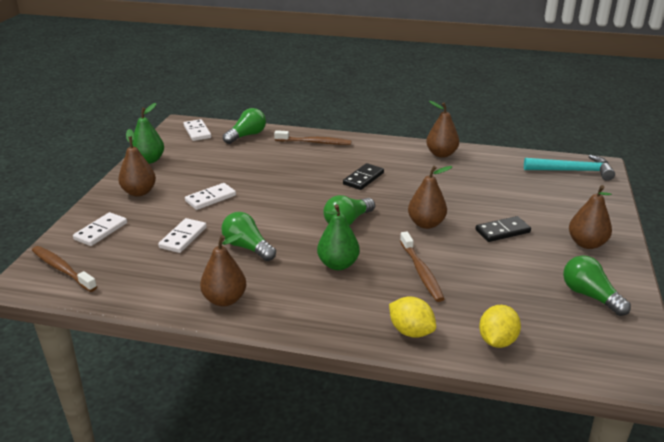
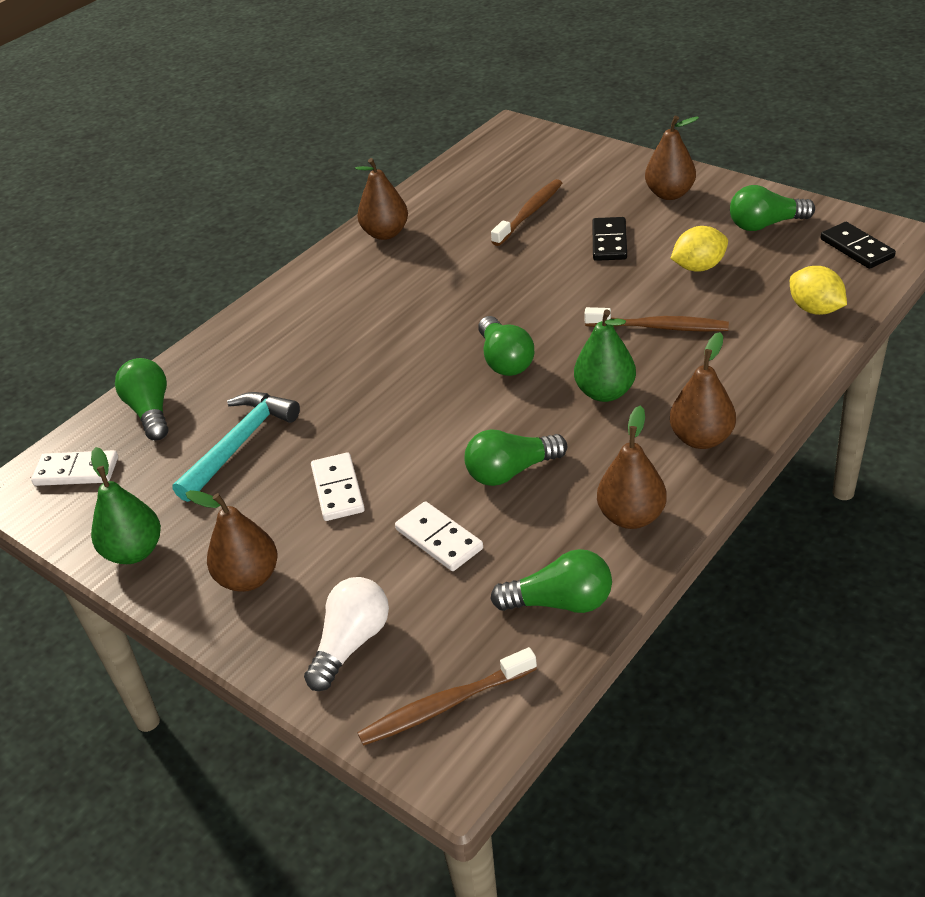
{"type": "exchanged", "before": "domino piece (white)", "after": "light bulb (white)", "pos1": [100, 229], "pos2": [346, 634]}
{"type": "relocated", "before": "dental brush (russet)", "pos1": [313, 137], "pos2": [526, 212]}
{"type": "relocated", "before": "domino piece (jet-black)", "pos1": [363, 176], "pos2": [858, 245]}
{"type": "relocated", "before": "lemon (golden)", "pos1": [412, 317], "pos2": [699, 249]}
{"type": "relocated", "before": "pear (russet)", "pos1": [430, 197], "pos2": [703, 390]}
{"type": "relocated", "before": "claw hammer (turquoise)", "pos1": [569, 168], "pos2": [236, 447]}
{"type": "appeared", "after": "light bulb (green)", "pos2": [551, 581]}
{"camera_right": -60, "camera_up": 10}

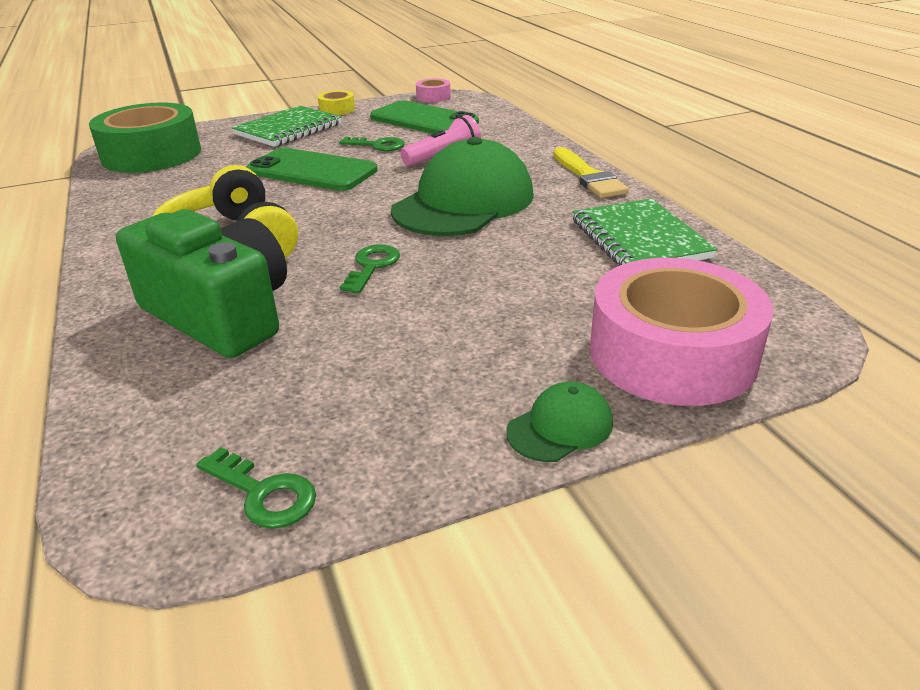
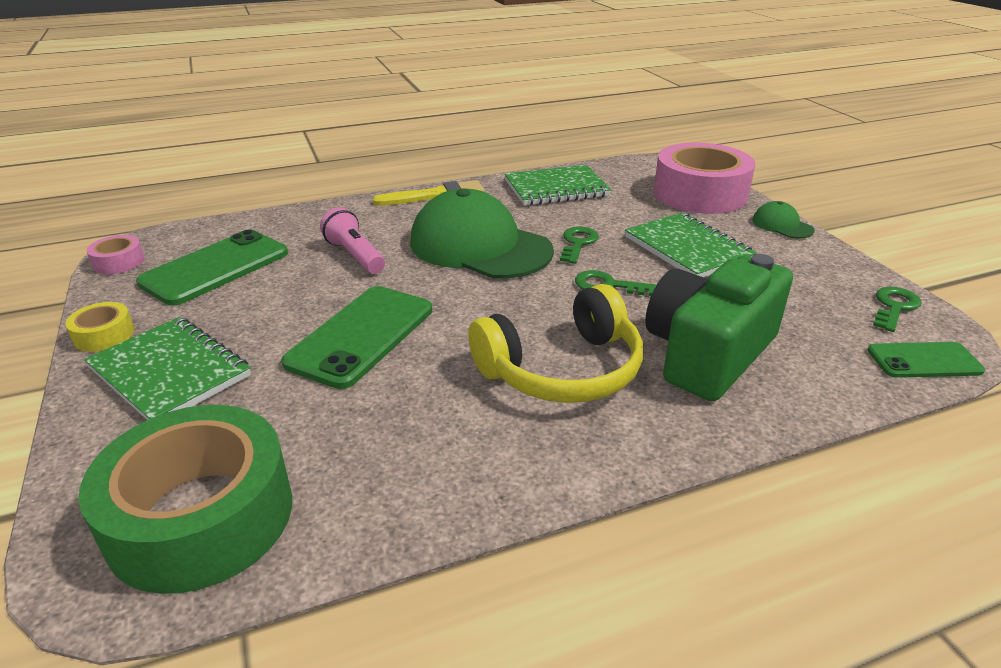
{"type": "relocated", "before": "latchkey (green)", "pos1": [372, 144], "pos2": [579, 245]}
{"type": "appeared", "after": "exercise book (green)", "pos2": [691, 245]}
{"type": "appeared", "after": "smartphone (green)", "pos2": [926, 360]}
{"camera_right": -90, "camera_up": 0}

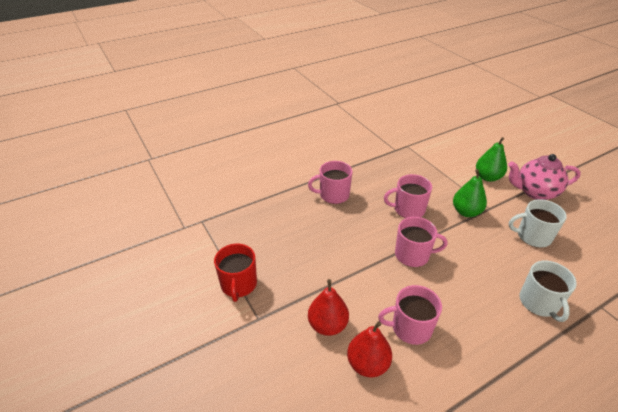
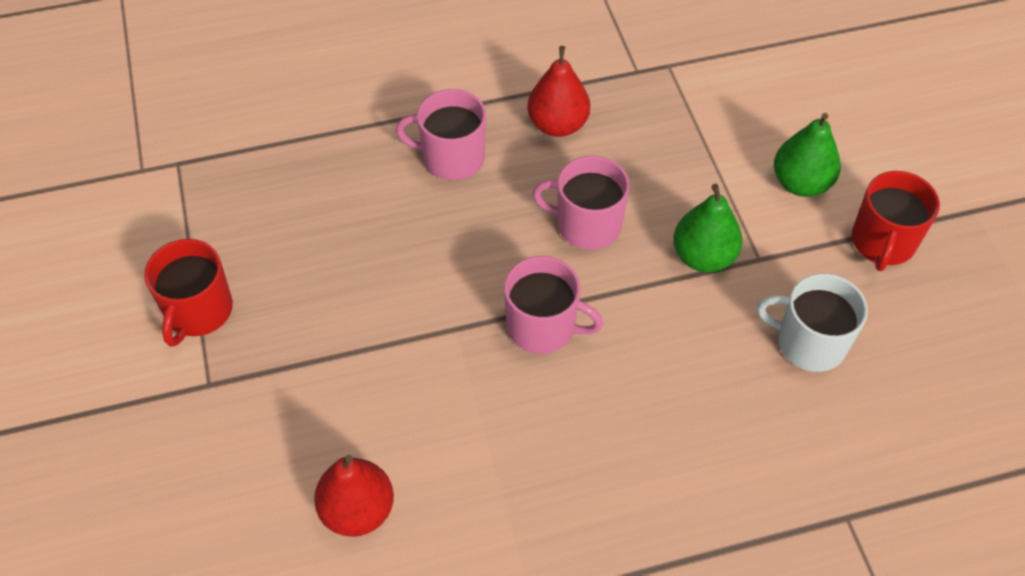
{"type": "relocated", "before": "pear (crimson)", "pos1": [328, 307], "pos2": [558, 91]}
{"type": "missing", "before": "coffee mug (rosy)", "pos1": [410, 315]}
{"type": "exchanged", "before": "china teapot (rosy)", "after": "coffee mug (crimson)", "pos1": [544, 177], "pos2": [896, 221]}
{"type": "missing", "before": "coffee mug (white)", "pos1": [548, 291]}
{"camera_right": 15, "camera_up": 15}

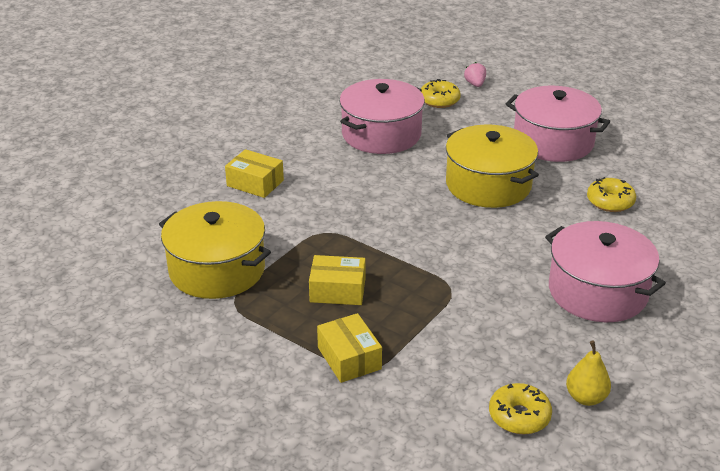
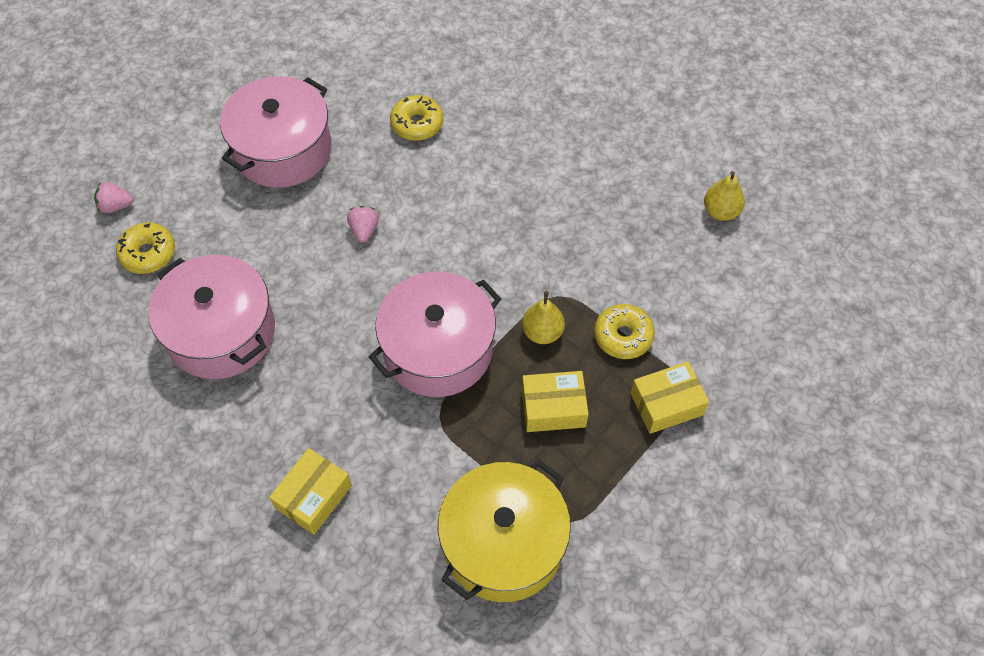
{"type": "spun", "before": "parcel (golden)", "pos1": [337, 280], "pos2": [555, 401], "turn": 75}
{"type": "exchanged", "before": "pot (golden)", "after": "strawberry (rosy)", "pos1": [492, 166], "pos2": [363, 224]}
{"type": "relocated", "before": "doughnut (golden)", "pos1": [520, 408], "pos2": [624, 331]}
{"type": "relocated", "before": "pot (rosy)", "pos1": [605, 271], "pos2": [435, 334]}
{"type": "appeared", "after": "pear (golden)", "pos2": [543, 317]}
{"camera_right": -85, "camera_up": 25}

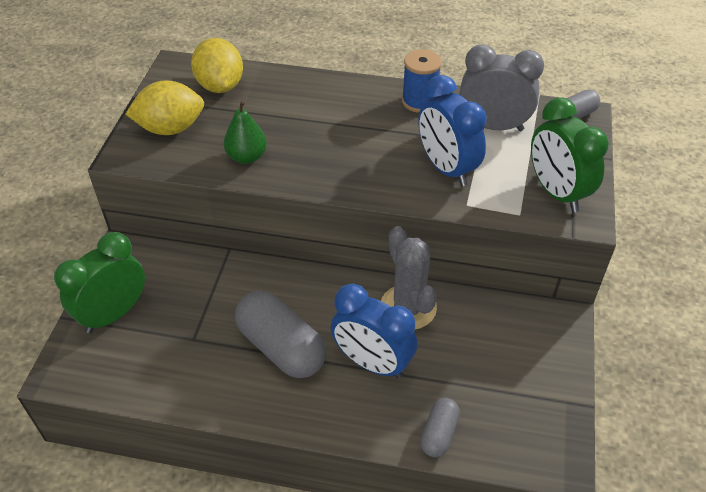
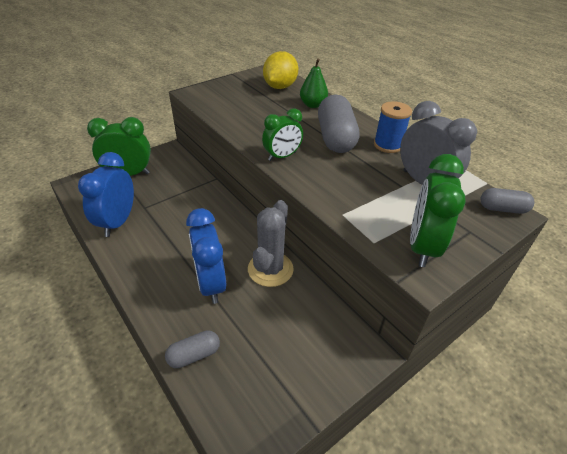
{"type": "missing", "before": "lemon (golden)", "pos1": [164, 107]}
{"type": "relocated", "before": "pear (green)", "pos1": [245, 132], "pos2": [314, 83]}
{"type": "relocated", "before": "pill (gray)", "pos1": [280, 334], "pos2": [338, 124]}
{"type": "relocated", "before": "alarm clock (blue)", "pos1": [452, 130], "pos2": [106, 194]}
{"type": "appeared", "after": "alarm clock (green)", "pos2": [282, 134]}
{"camera_right": 40, "camera_up": -5}

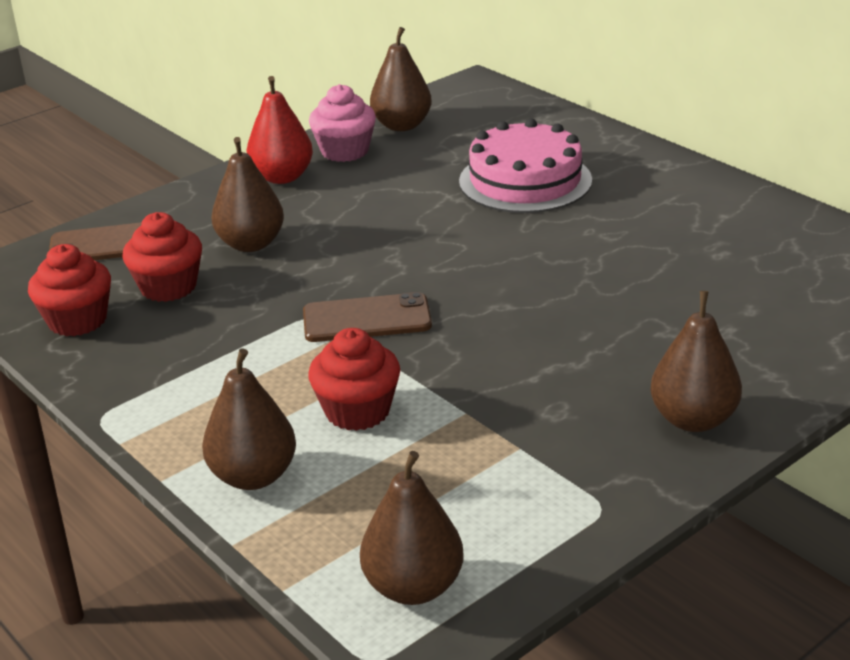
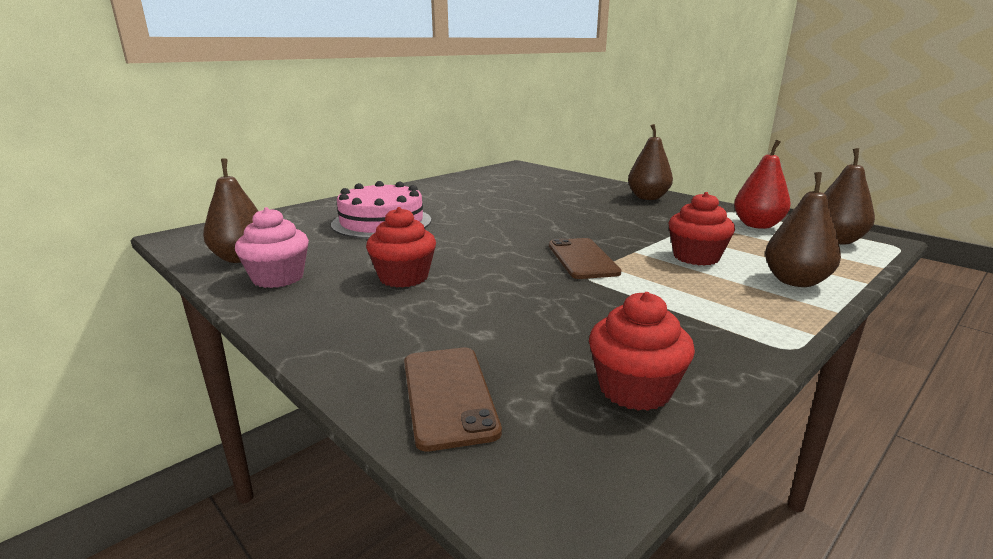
{"type": "relocated", "before": "fairy cake (crimson)", "pos1": [162, 257], "pos2": [401, 247]}
{"type": "missing", "before": "pear (russet)", "pos1": [247, 194]}
{"type": "relocated", "before": "pear (crimson)", "pos1": [280, 130], "pos2": [762, 184]}
{"camera_right": -95, "camera_up": -10}

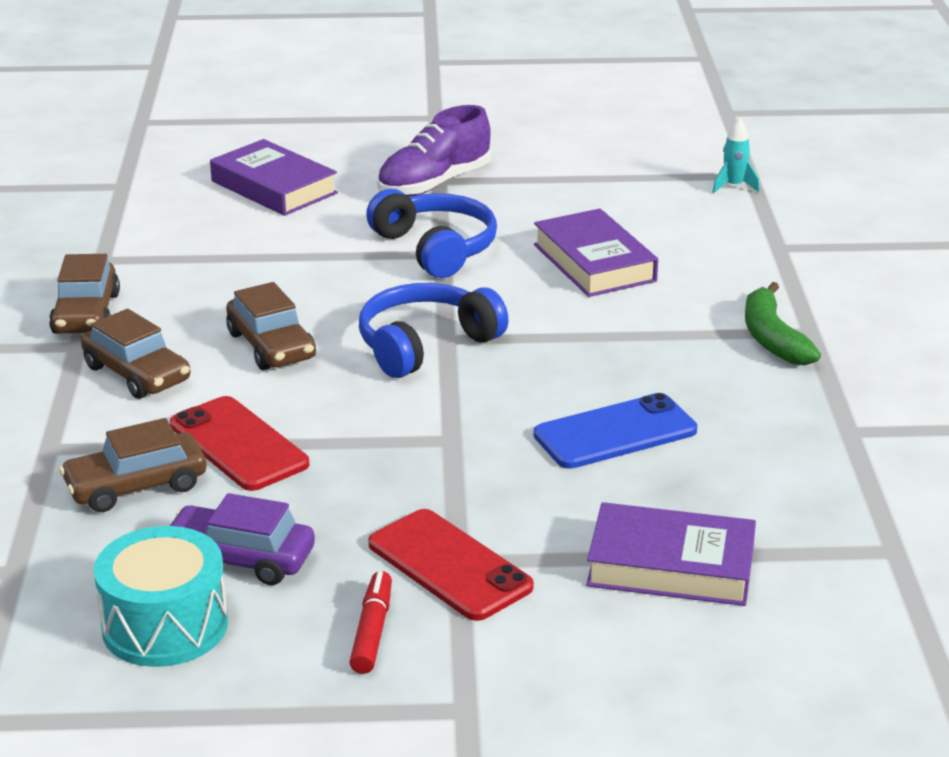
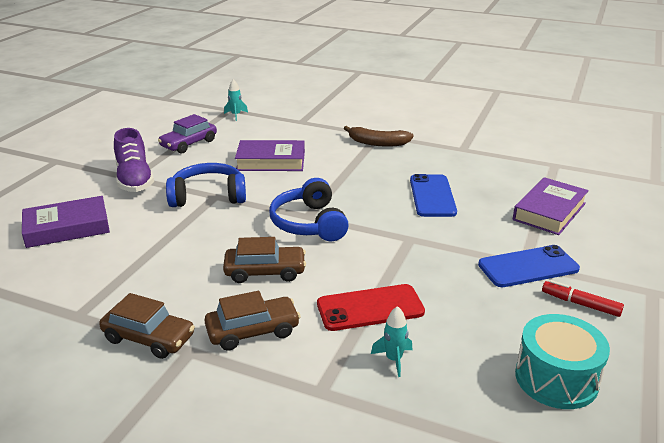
{"type": "exchanged", "before": "car (russet)", "after": "spaceship (turquoise)", "pos1": [132, 465], "pos2": [391, 341]}
{"type": "relocated", "before": "car (royal purple)", "pos1": [242, 539], "pos2": [187, 133]}
{"type": "colour", "before": "smartphone (crimson)", "after": "smartphone (blue)", "pos1": [451, 565], "pos2": [529, 266]}
{"type": "colour", "before": "banana (green)", "after": "banana (russet)", "pos1": [783, 323], "pos2": [379, 136]}
{"camera_right": -65, "camera_up": 0}

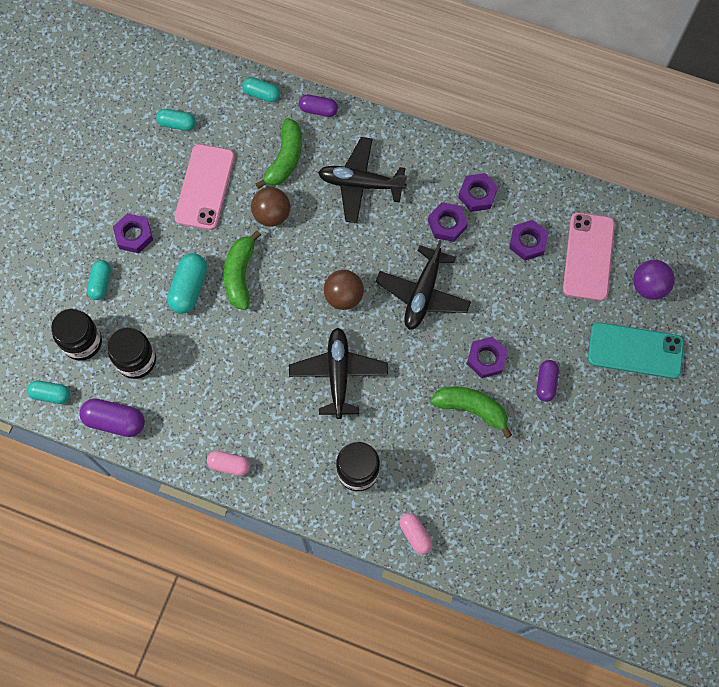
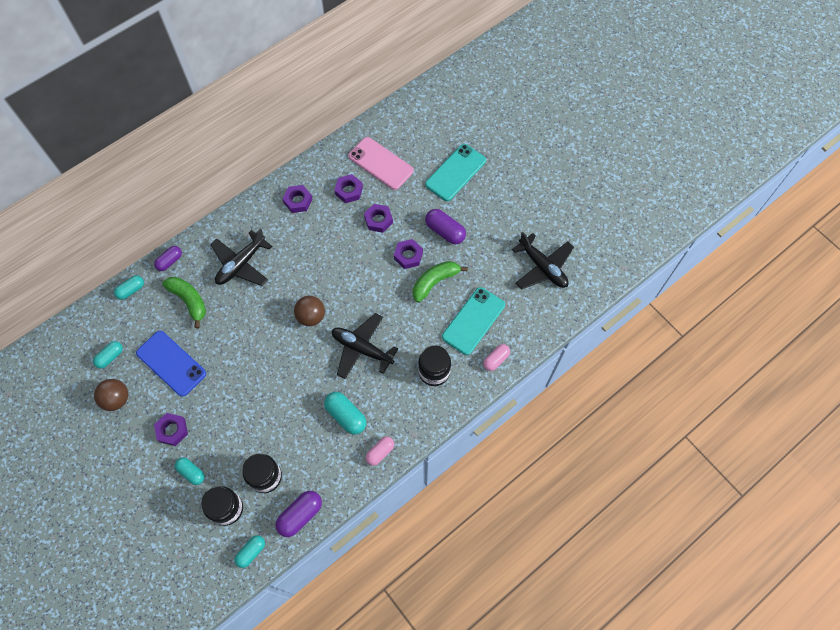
{"type": "relocated", "before": "pill (turquoise)", "pos1": [187, 283], "pos2": [345, 413]}
{"type": "colour", "before": "smartphone (rosy)", "after": "smartphone (blue)", "pos1": [204, 187], "pos2": [171, 364]}
{"type": "missing", "before": "banana (green)", "pos1": [242, 270]}
{"type": "relocated", "before": "play ball (russet)", "pos1": [270, 207], "pos2": [111, 395]}
{"type": "relocated", "before": "aeroplane (jet-black)", "pos1": [423, 285], "pos2": [543, 261]}
{"type": "spun", "before": "pill (rosy)", "pos1": [416, 534], "pos2": [496, 357], "turn": -45}
{"type": "relocated", "before": "hex nut (royal purple)", "pos1": [448, 222], "pos2": [378, 218]}
{"type": "size", "before": "pill (royal purple)", "pos1": [547, 381], "pos2": [445, 226], "scale": 1.52}
{"type": "missing", "before": "play ball (royal purple)", "pos1": [654, 280]}
{"type": "appeared", "after": "smartphone (turquoise)", "pos2": [473, 321]}
{"camera_right": -60, "camera_up": -5}

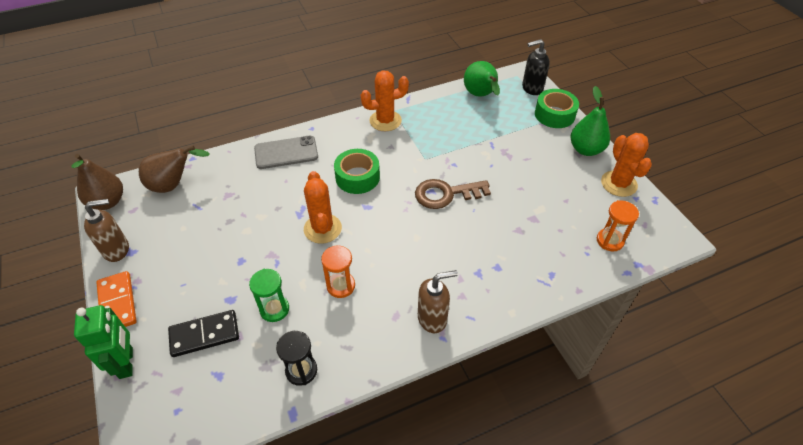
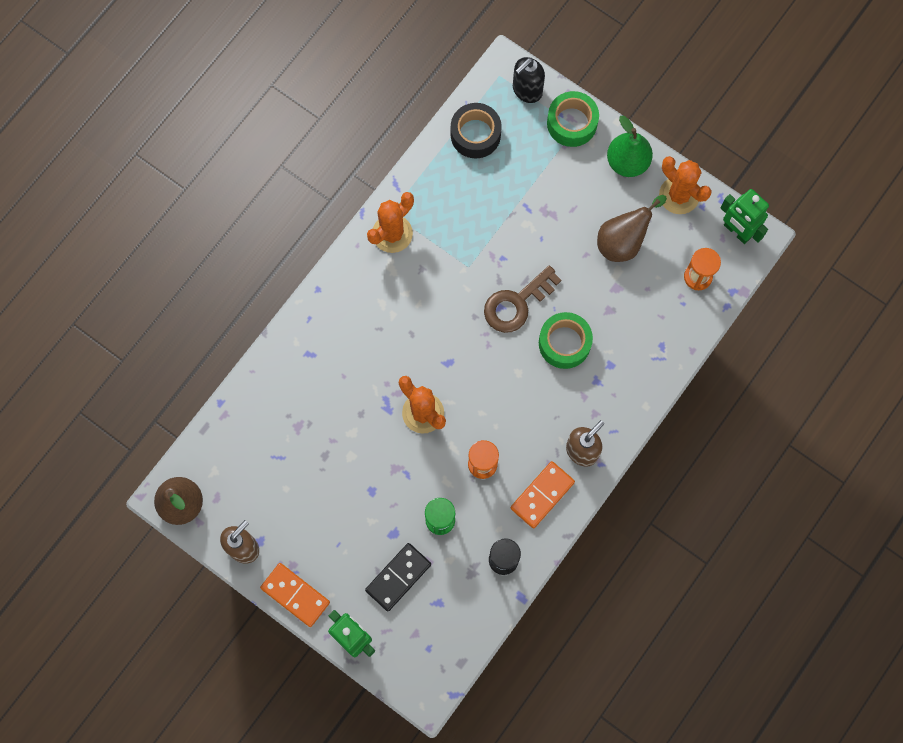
{"type": "relocated", "before": "pear (russet)", "pos1": [174, 169], "pos2": [632, 228]}
{"type": "missing", "before": "smartphone (gray)", "pos1": [286, 152]}
{"type": "relocated", "before": "sticky tape (green)", "pos1": [357, 171], "pos2": [566, 340]}
{"type": "exchanged", "before": "pear (green)", "after": "sticky tape (jet-black)", "pos1": [482, 79], "pos2": [476, 130]}
{"type": "appeared", "after": "domino piece (orange-coloured)", "pos2": [543, 494]}
{"type": "appeared", "after": "robot figure (green)", "pos2": [744, 216]}
{"camera_right": -30, "camera_up": 25}

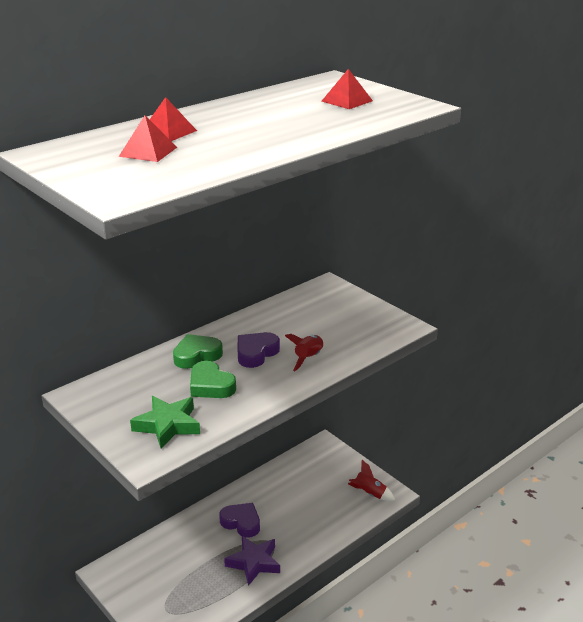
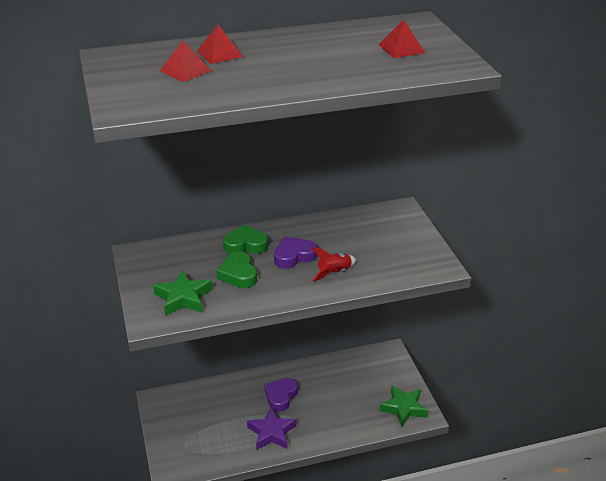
{"type": "spun", "before": "heart (royal purple)", "pos1": [239, 520], "pos2": [281, 394], "turn": -120}
{"type": "exchanged", "before": "spaceship (crimson)", "after": "five-pointed star (green)", "pos1": [371, 480], "pos2": [403, 406]}
{"camera_right": 25, "camera_up": 5}

